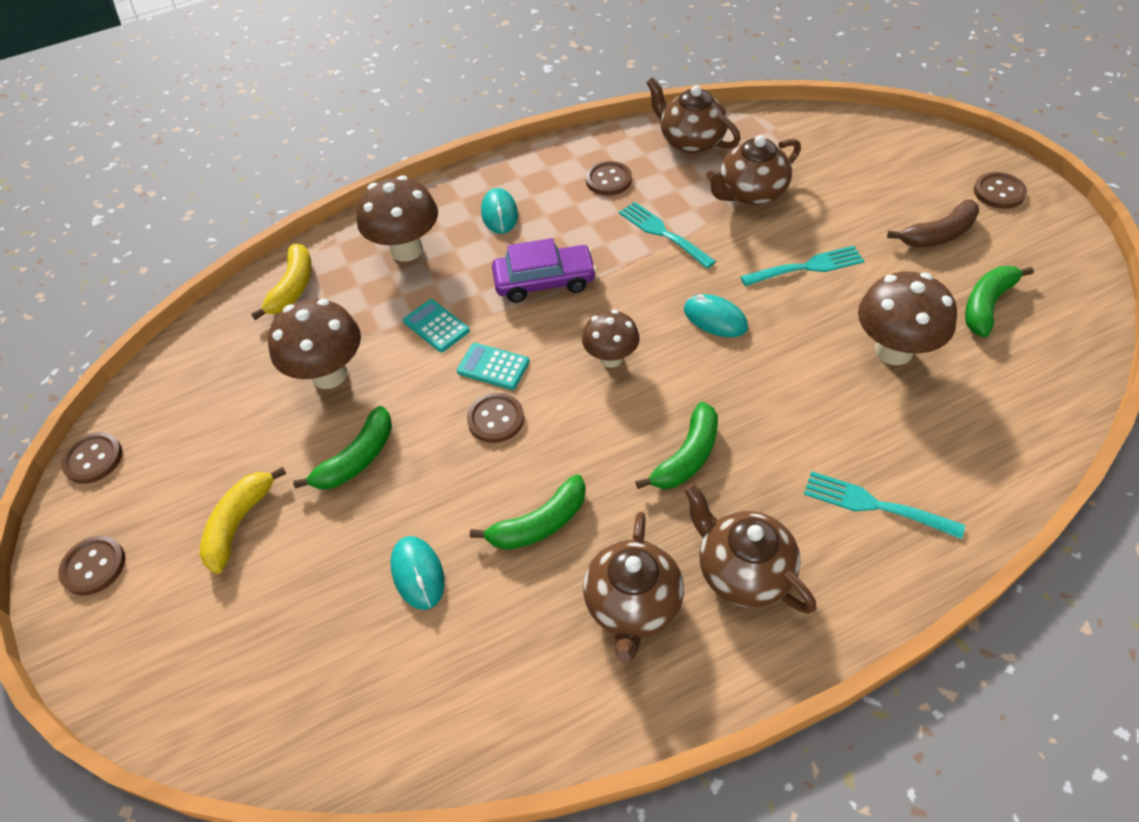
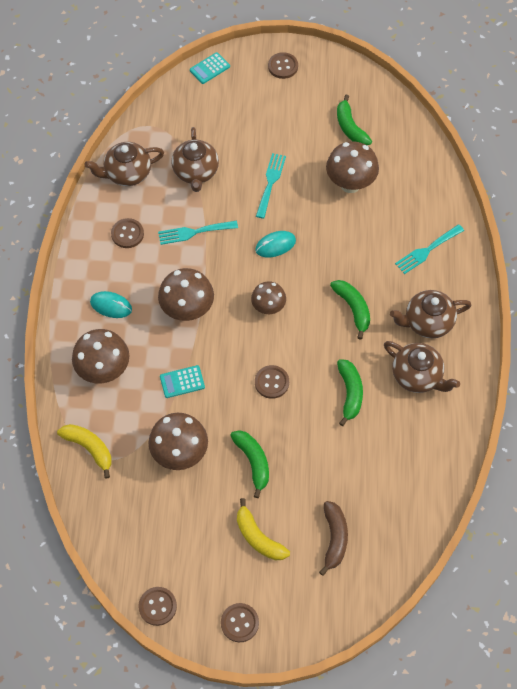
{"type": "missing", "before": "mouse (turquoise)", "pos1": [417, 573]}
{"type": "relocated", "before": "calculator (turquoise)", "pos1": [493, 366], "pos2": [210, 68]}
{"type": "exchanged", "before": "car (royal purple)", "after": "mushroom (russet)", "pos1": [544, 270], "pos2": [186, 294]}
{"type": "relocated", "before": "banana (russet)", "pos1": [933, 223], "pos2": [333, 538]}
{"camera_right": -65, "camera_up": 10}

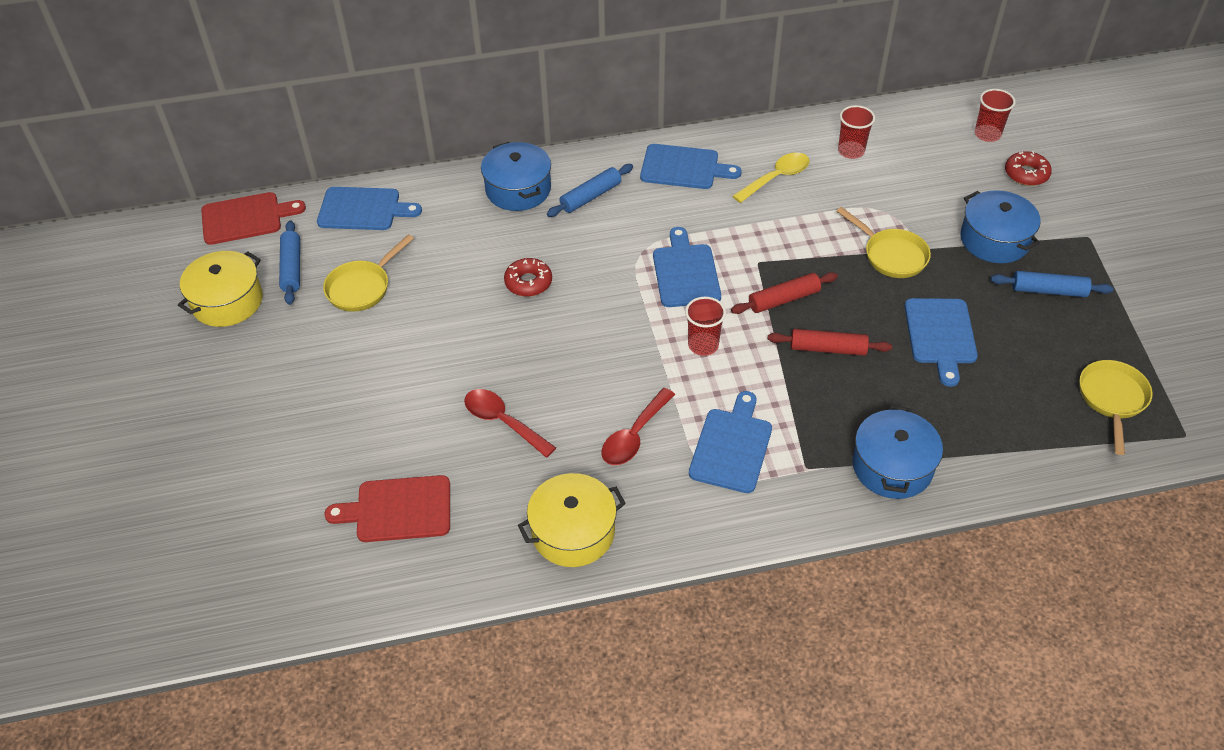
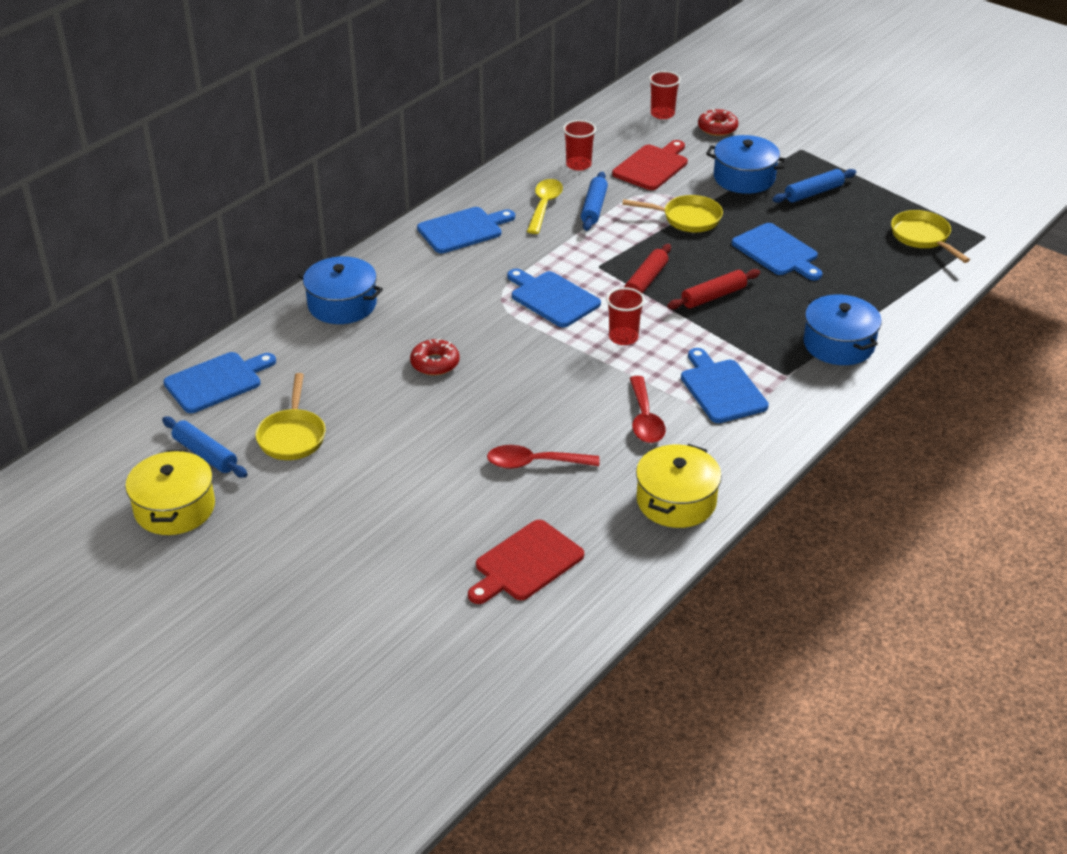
{"type": "relocated", "before": "bread board (crimson)", "pos1": [253, 218], "pos2": [650, 165]}
{"type": "relocated", "before": "pastry roller (blue)", "pos1": [590, 190], "pos2": [594, 201]}
{"camera_right": -40, "camera_up": -10}

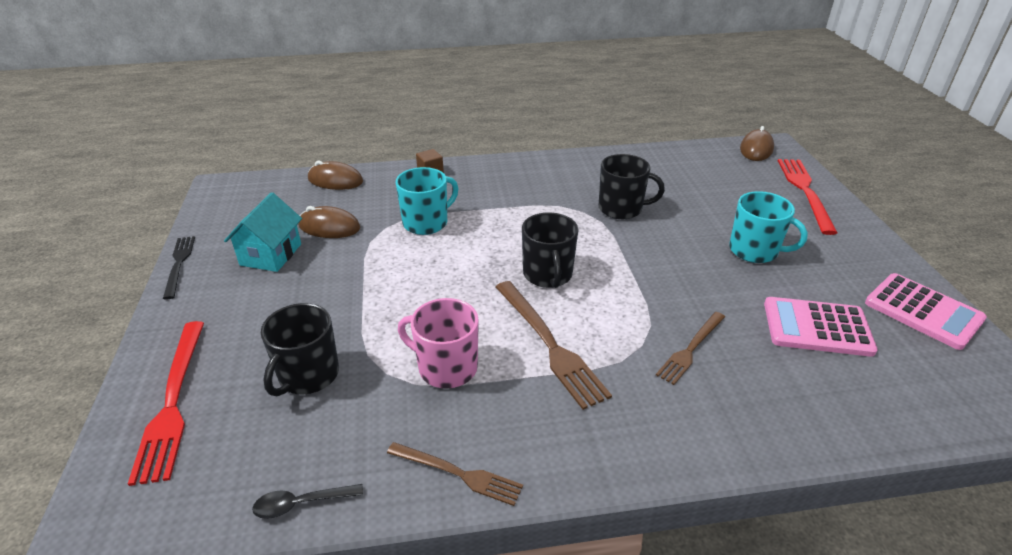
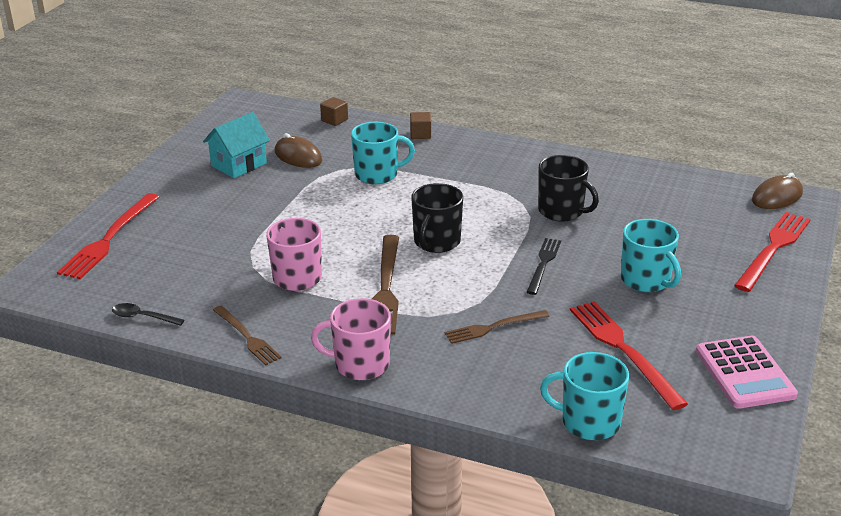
{"type": "relocated", "before": "table fork (jet-black)", "pos1": [179, 267], "pos2": [544, 266]}
{"type": "missing", "before": "coffee mug (jet-black)", "pos1": [300, 350]}
{"type": "exchanged", "before": "mouse (russet)", "after": "solid cube (russet)", "pos1": [335, 175], "pos2": [334, 111]}
{"type": "exchanged", "before": "calculator (rosy)", "after": "table fork (crimson)", "pos1": [821, 327], "pos2": [629, 355]}
{"type": "appeared", "after": "coffee mug (rosy)", "pos2": [351, 339]}
{"type": "appeared", "after": "coffee mug (turquoise)", "pos2": [584, 396]}
{"camera_right": 30, "camera_up": -5}

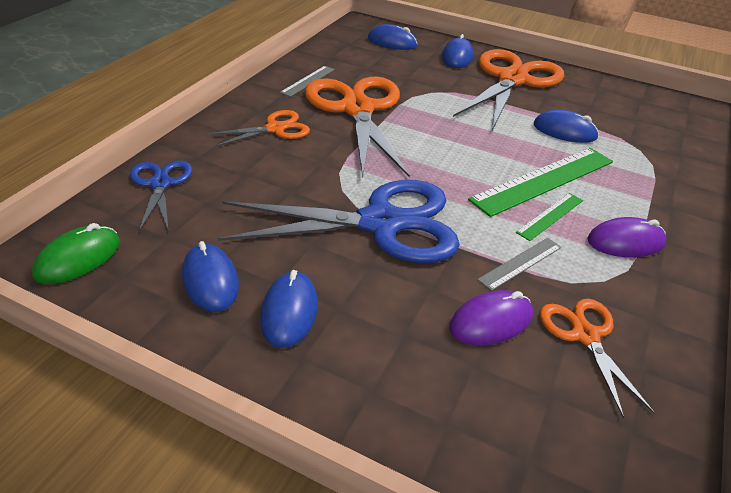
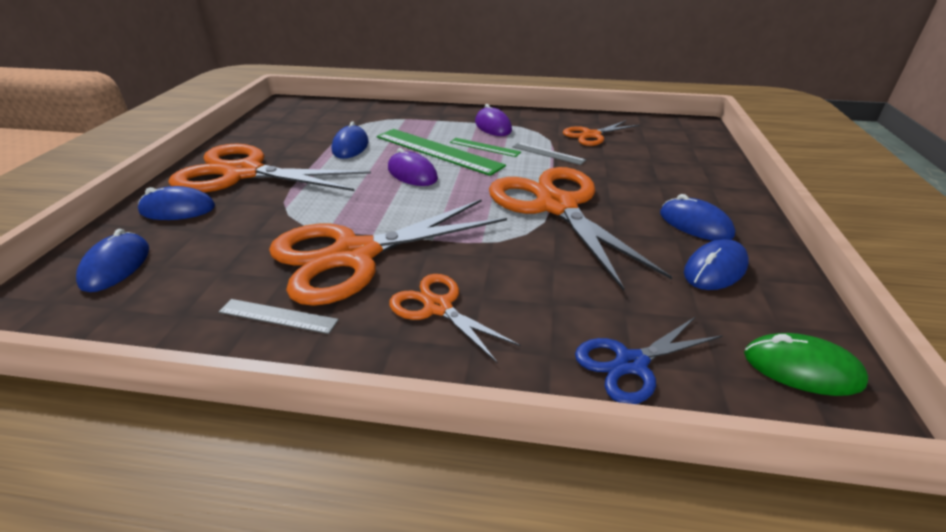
{"type": "colour", "before": "scissors (blue)", "after": "scissors (orange-coloured)", "pos1": [338, 221], "pos2": [580, 229]}
{"type": "spun", "before": "mouse (blue)", "pos1": [289, 309], "pos2": [697, 217], "turn": 60}
{"type": "relocated", "before": "mouse (royal purple)", "pos1": [491, 317], "pos2": [413, 167]}
{"camera_right": -105, "camera_up": -5}

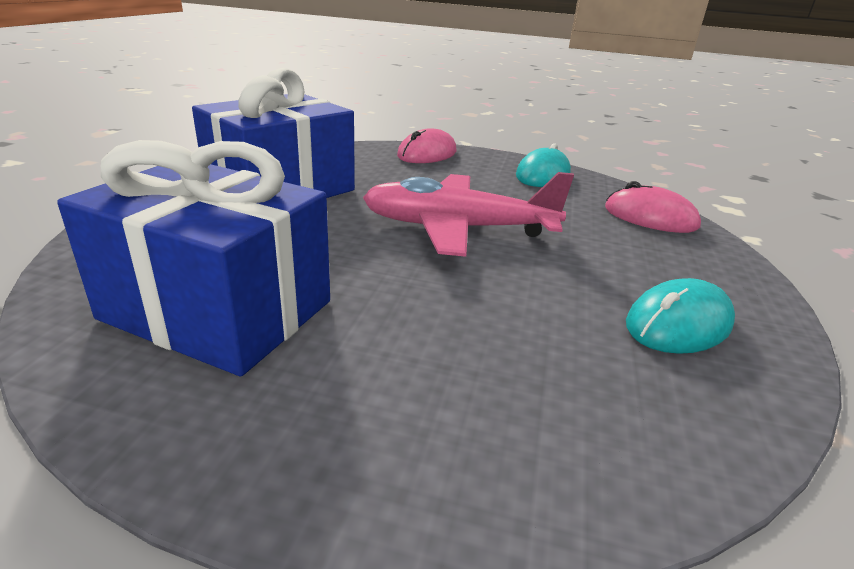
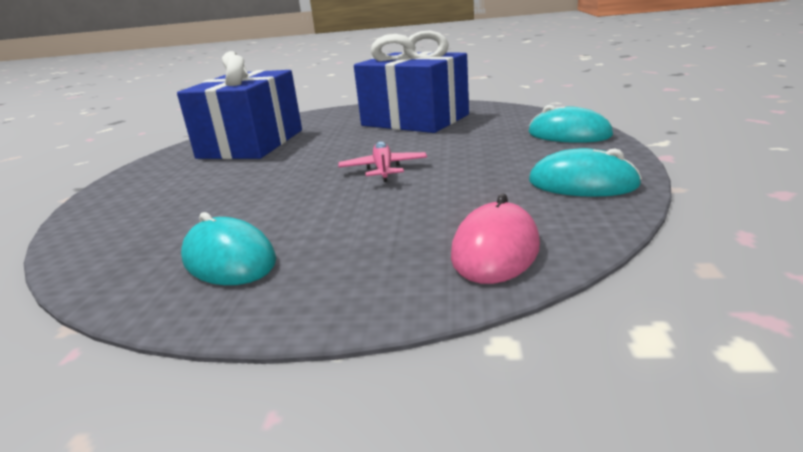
{"type": "size", "before": "aeroplane (rosy)", "pos1": [468, 214], "pos2": [382, 161], "scale": 0.53}
{"type": "colour", "before": "mouse (rosy)", "after": "mouse (turquoise)", "pos1": [427, 145], "pos2": [570, 124]}
{"camera_right": 85, "camera_up": -5}

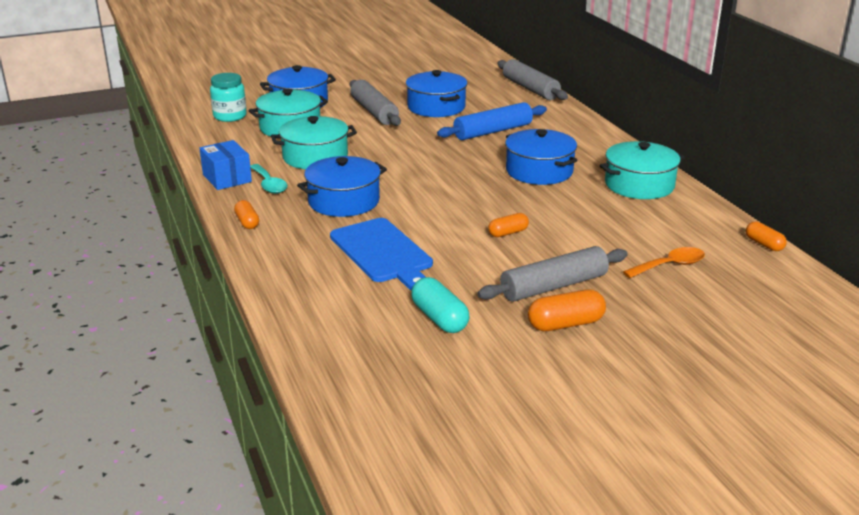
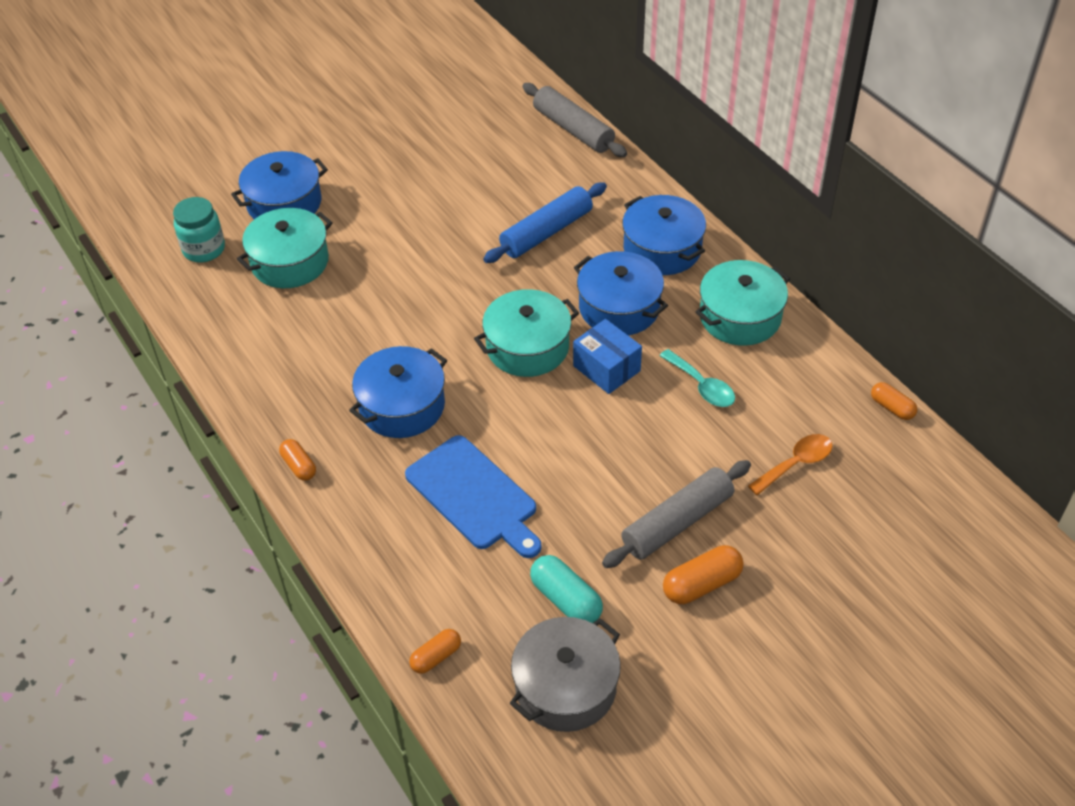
{"type": "relocated", "before": "parcel (blue)", "pos1": [225, 165], "pos2": [607, 356]}
{"type": "relocated", "before": "tablespoon (turquoise)", "pos1": [268, 179], "pos2": [697, 378]}
{"type": "relocated", "before": "pot (turquoise)", "pos1": [314, 142], "pos2": [526, 333]}
{"type": "missing", "before": "pastry roller (gray)", "pos1": [375, 103]}
{"type": "relocated", "before": "pot (blue)", "pos1": [436, 93], "pos2": [664, 235]}
{"type": "relocated", "before": "pill (orange-coloured)", "pos1": [508, 225], "pos2": [435, 651]}
{"type": "appeared", "after": "pot (gray)", "pos2": [565, 674]}
{"camera_right": -10, "camera_up": 20}

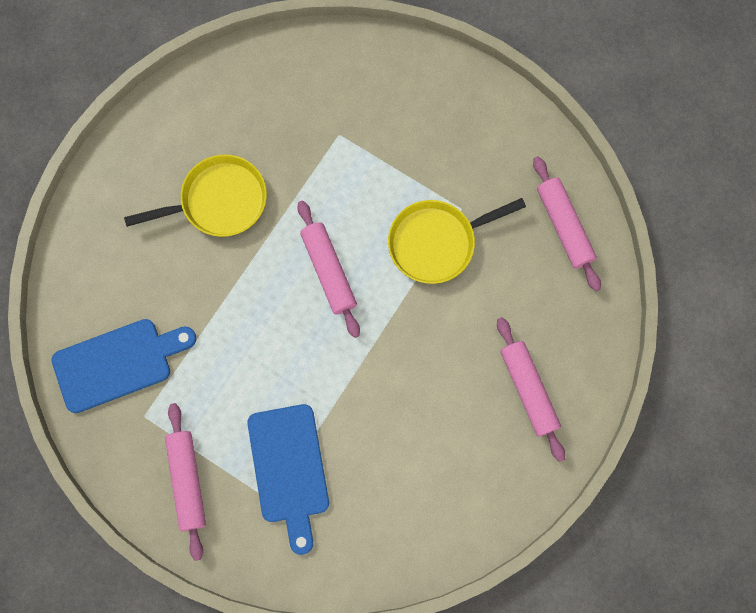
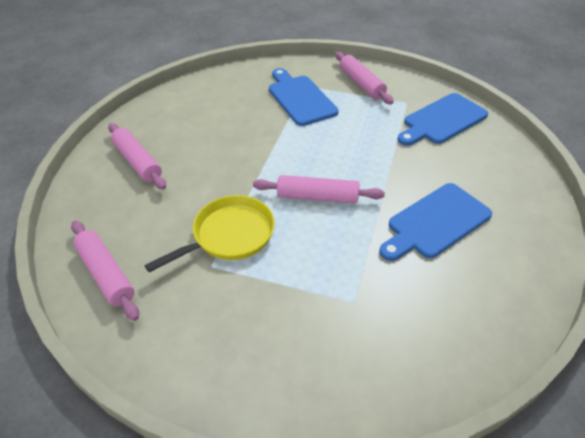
{"type": "exchanged", "before": "frying pan (golden)", "after": "bread board (blue)", "pos1": [195, 196], "pos2": [435, 222]}
{"type": "spun", "before": "pastry roller (rosy)", "pos1": [329, 269], "pos2": [319, 189], "turn": -45}
{"camera_right": 165, "camera_up": -30}

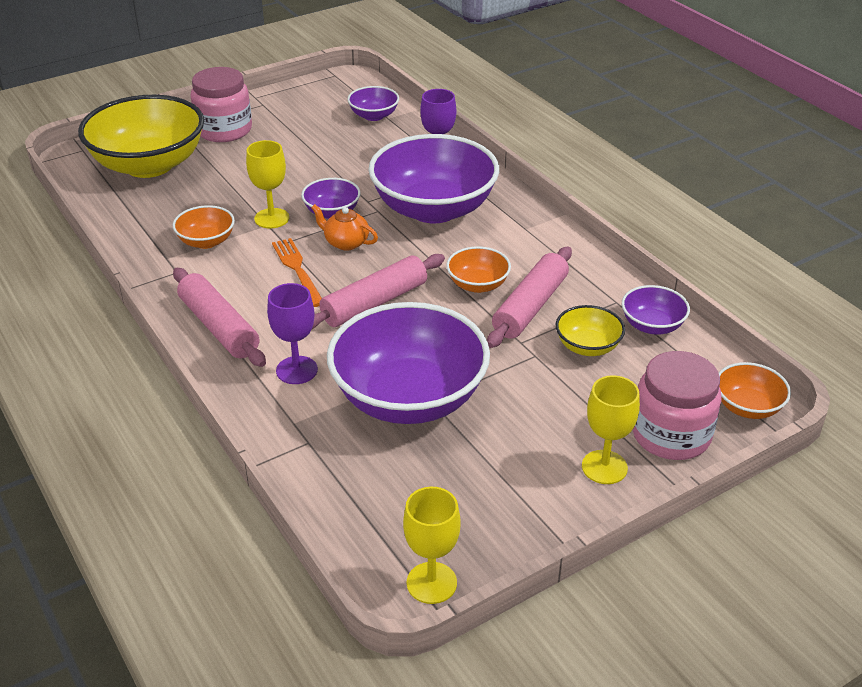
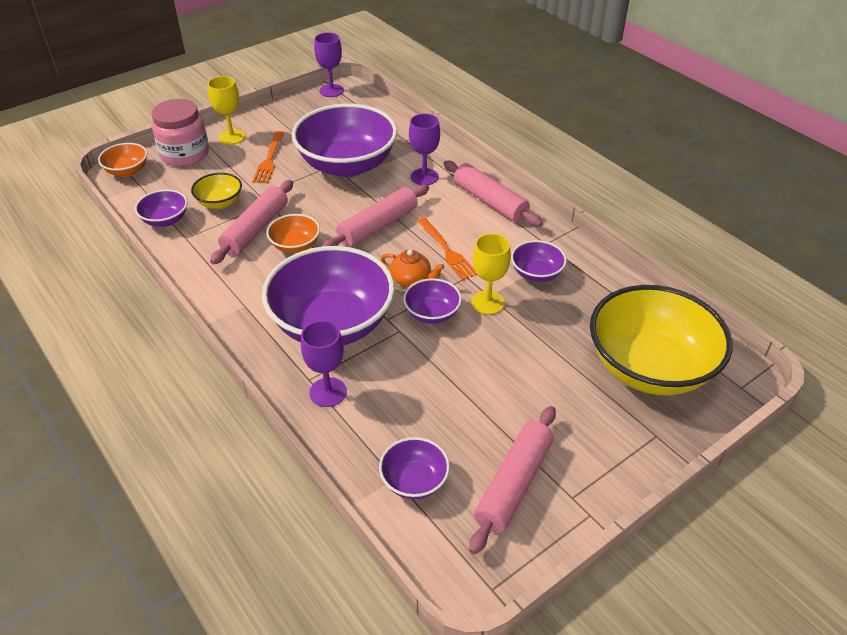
{"type": "colour", "before": "serving bowl (orange-coloured)", "after": "serving bowl (royal purple)", "pos1": [204, 227], "pos2": [539, 261]}
{"type": "missing", "before": "jam jar (rosy)", "pos1": [221, 104]}
{"type": "colour", "before": "chalice (golden)", "after": "chalice (royal purple)", "pos1": [432, 545], "pos2": [329, 65]}
{"type": "appeared", "after": "table fork (orange-coloured)", "pos2": [268, 157]}
{"type": "appeared", "after": "pastry roller (rosy)", "pos2": [512, 480]}
{"camera_right": 175, "camera_up": 5}

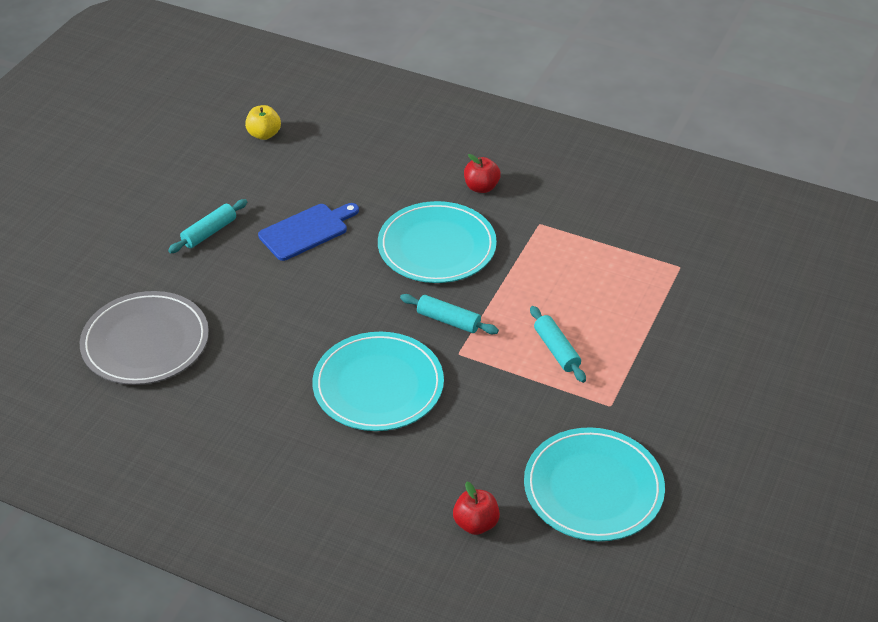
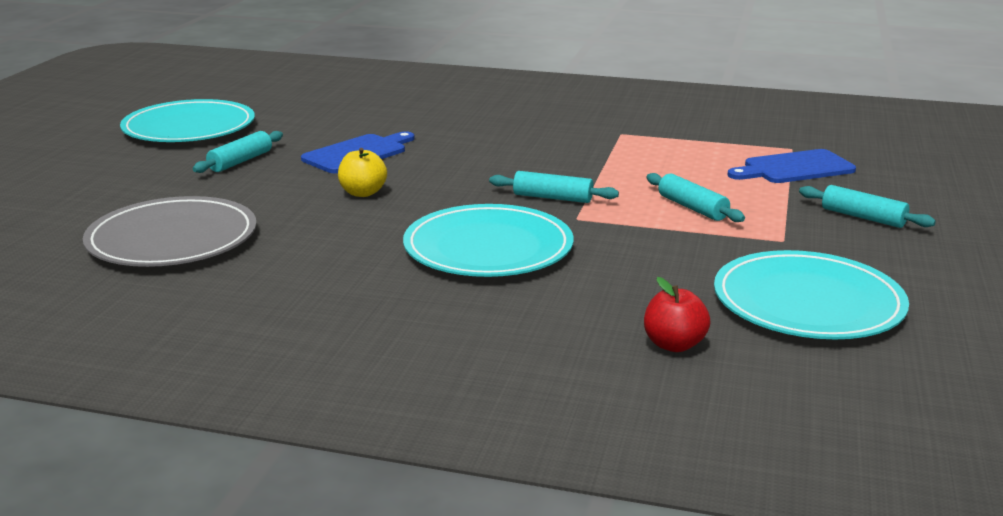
{"type": "relocated", "before": "apple (golden)", "pos1": [263, 122], "pos2": [362, 172]}
{"type": "relocated", "before": "dinner plate (turquoise)", "pos1": [437, 242], "pos2": [187, 120]}
{"type": "missing", "before": "apple (crimson)", "pos1": [482, 173]}
{"type": "appeared", "after": "bread board (blue)", "pos2": [791, 166]}
{"type": "appeared", "after": "pastry roller (turquoise)", "pos2": [867, 206]}
{"camera_right": -10, "camera_up": -20}

